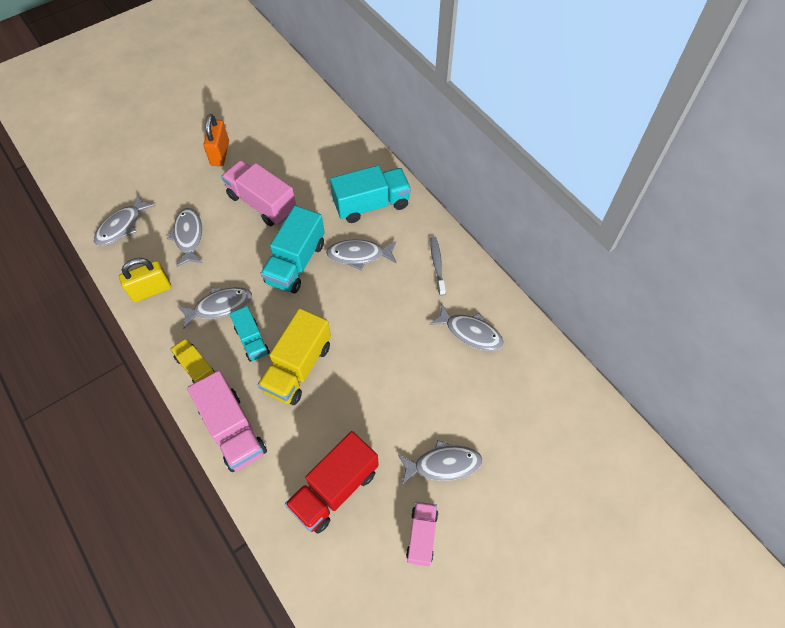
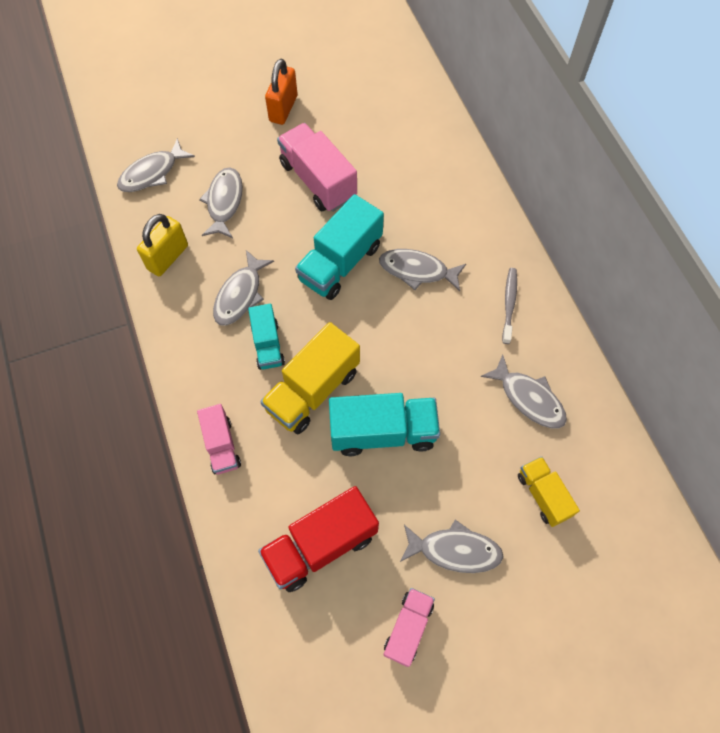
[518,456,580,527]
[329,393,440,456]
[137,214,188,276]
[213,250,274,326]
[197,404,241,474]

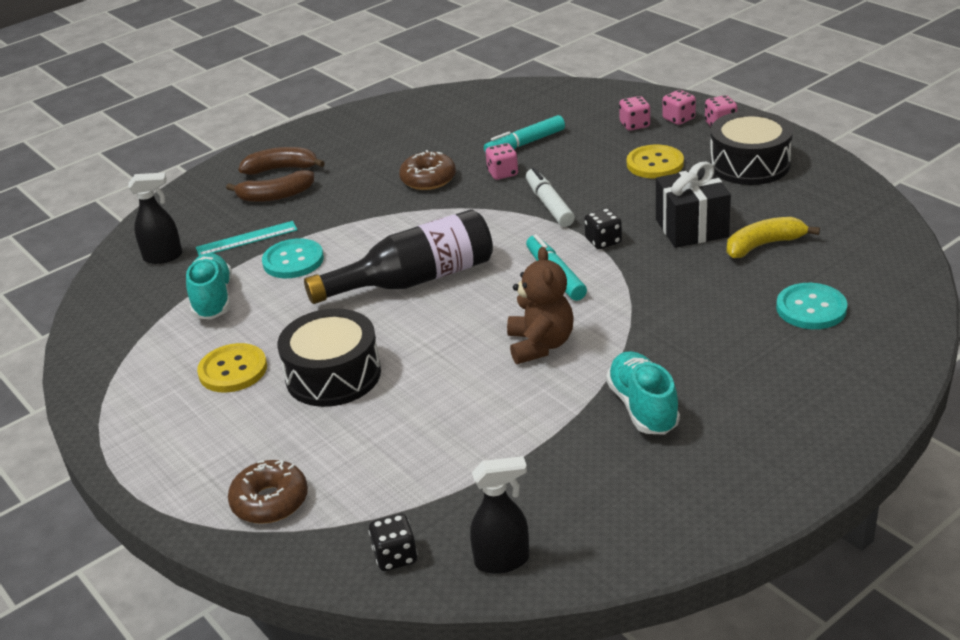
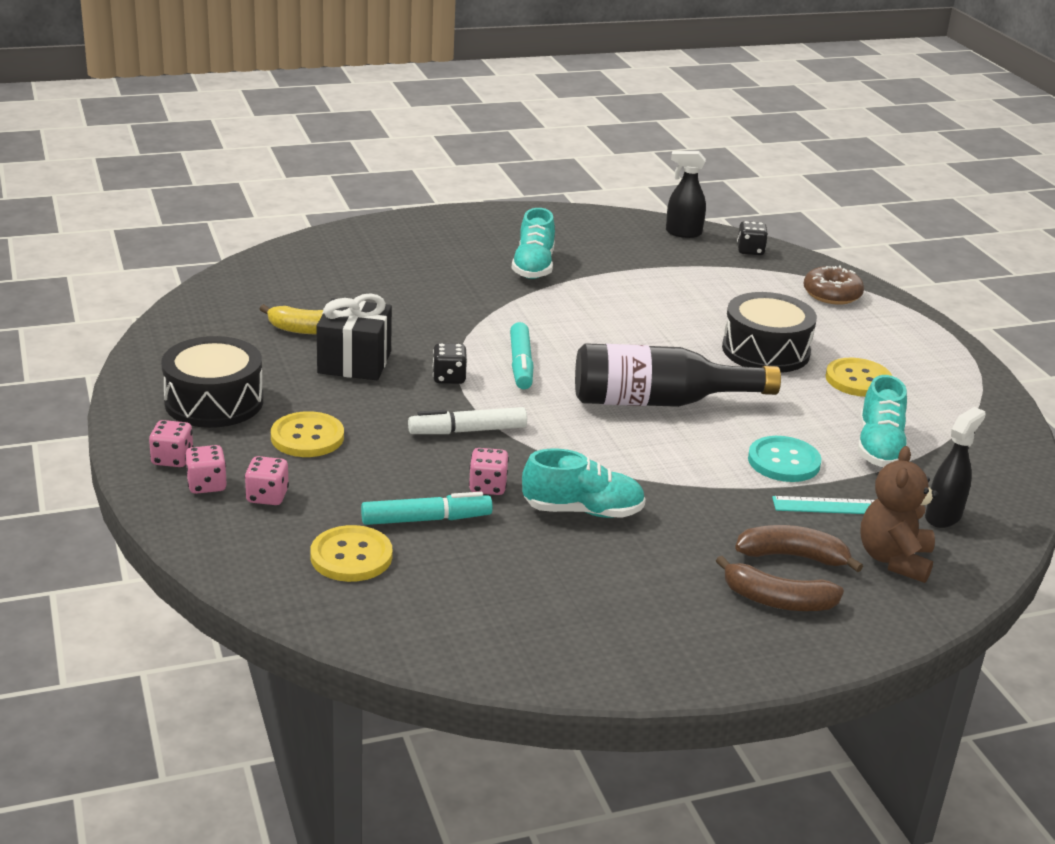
[776,283,847,329] (first image)
[310,525,393,582]
[860,446,938,583]
[522,449,646,518]
[925,407,986,528]
[408,407,527,434]

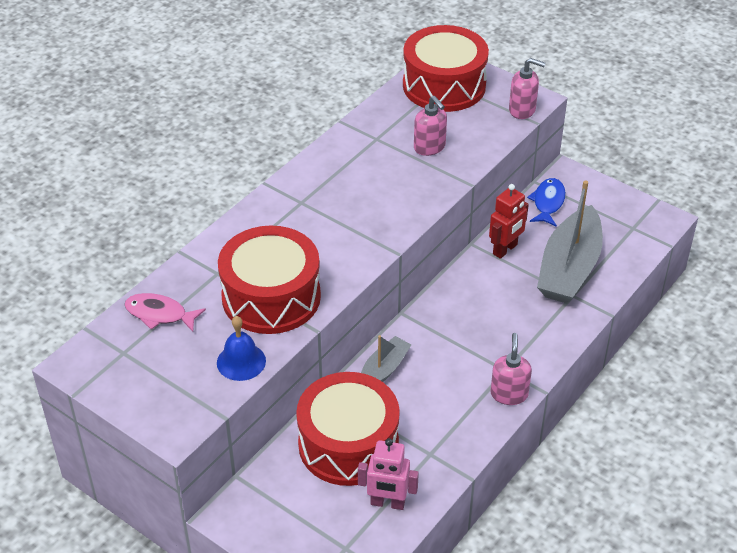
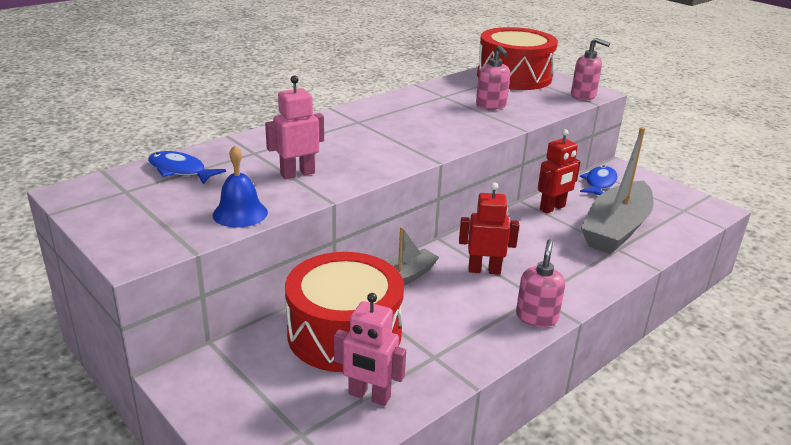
[459,182,519,275]
[265,76,324,179]
[148,151,226,184]

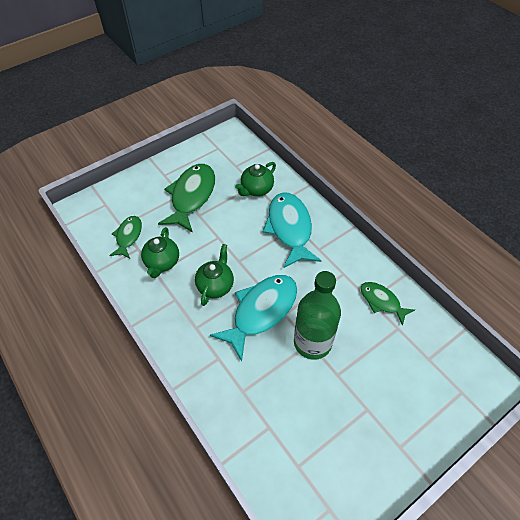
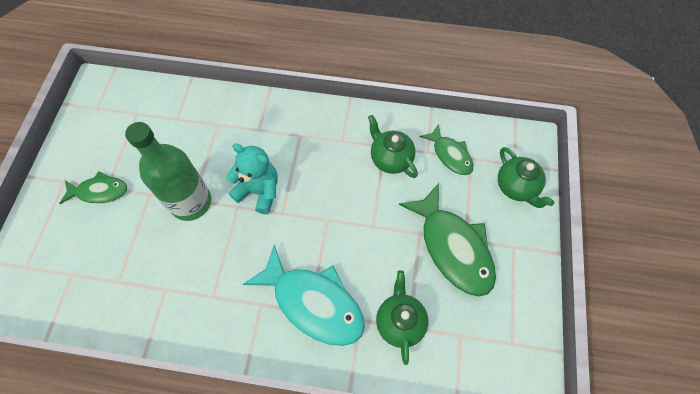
[498,147,554,208]
[59,171,127,204]
[226,143,278,215]

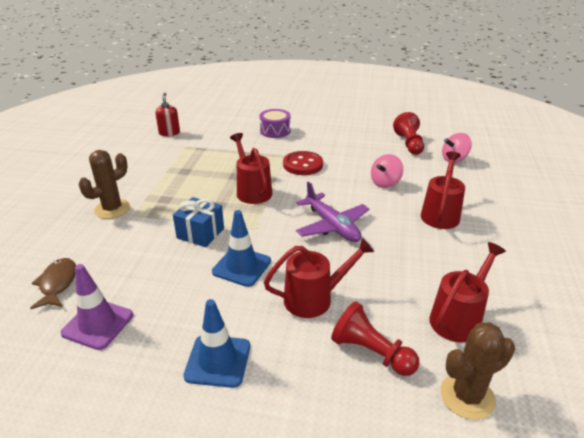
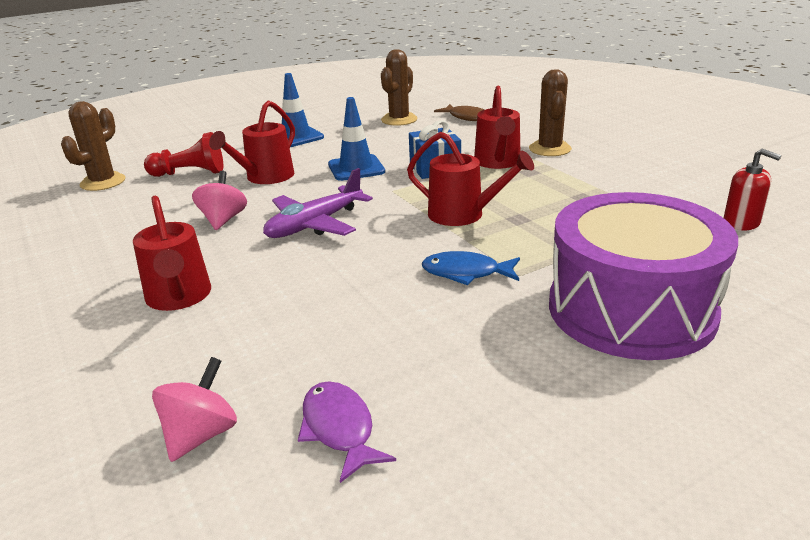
[192,171,247,230]
[474,86,520,169]
[381,49,418,126]
[422,251,520,285]
[298,381,396,483]
[263,168,373,238]
[549,192,738,360]

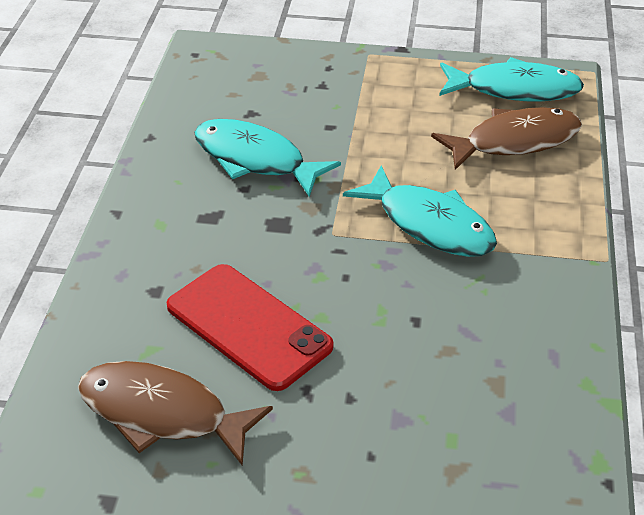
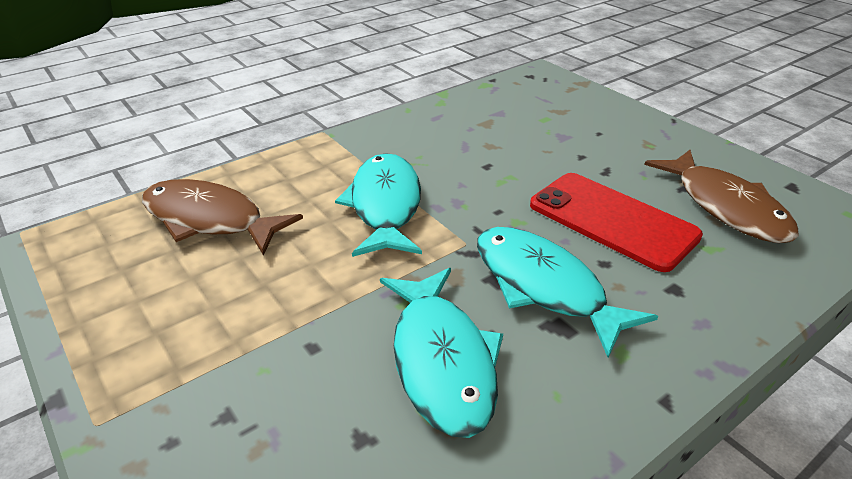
[477,227,658,358]
[530,173,703,272]

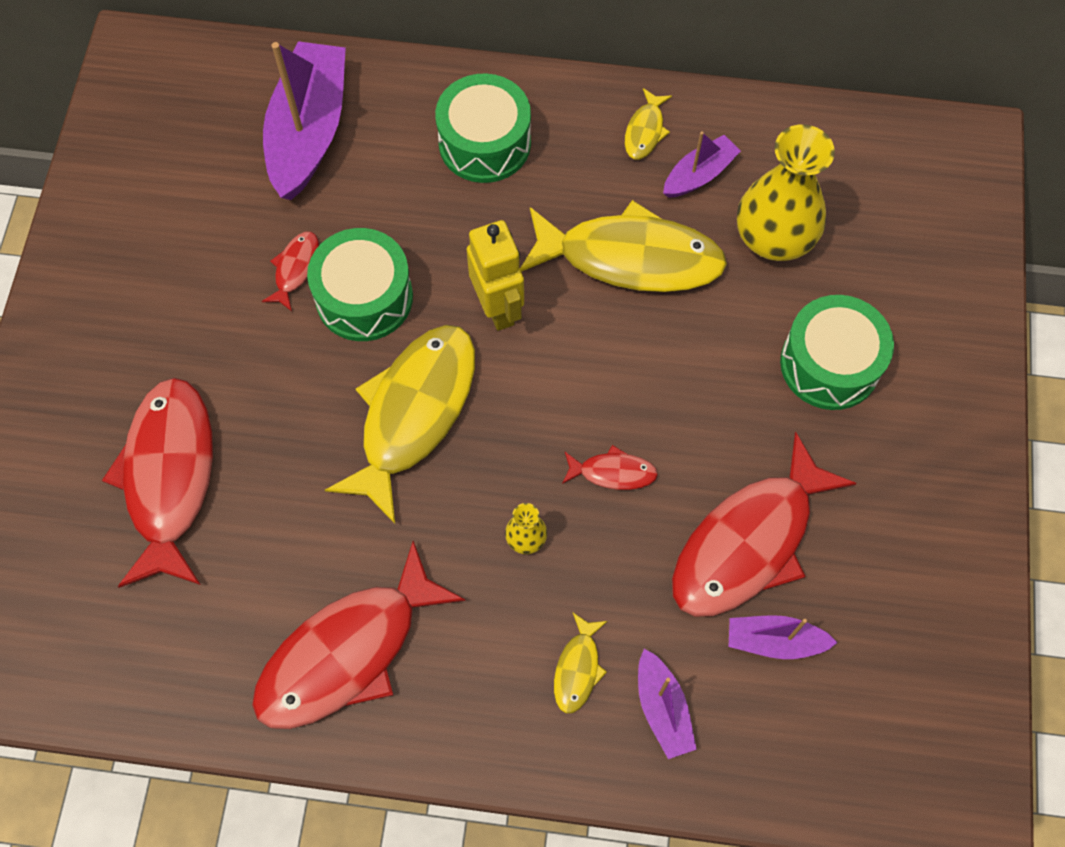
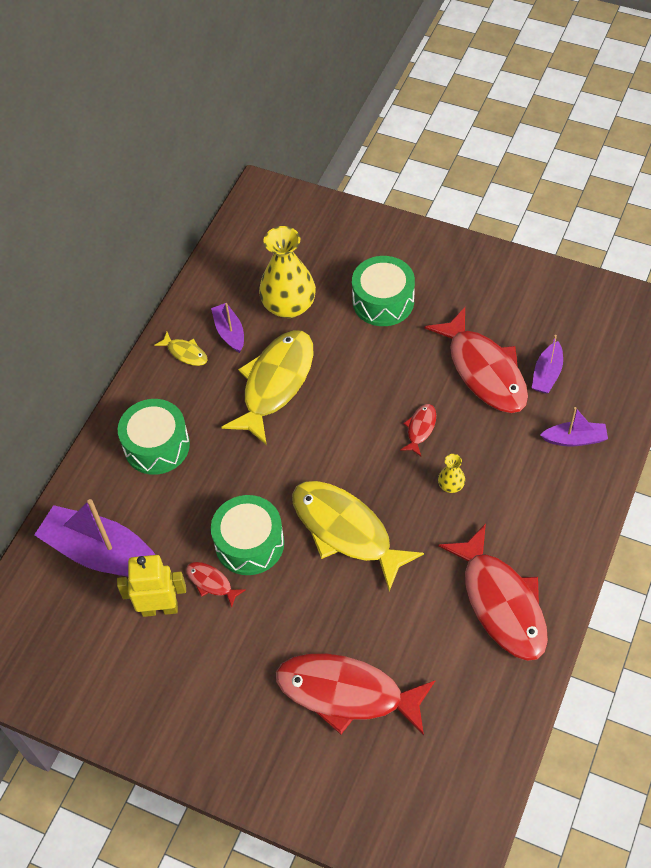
[554,613,607,713] (first image)
[117,555,186,617]

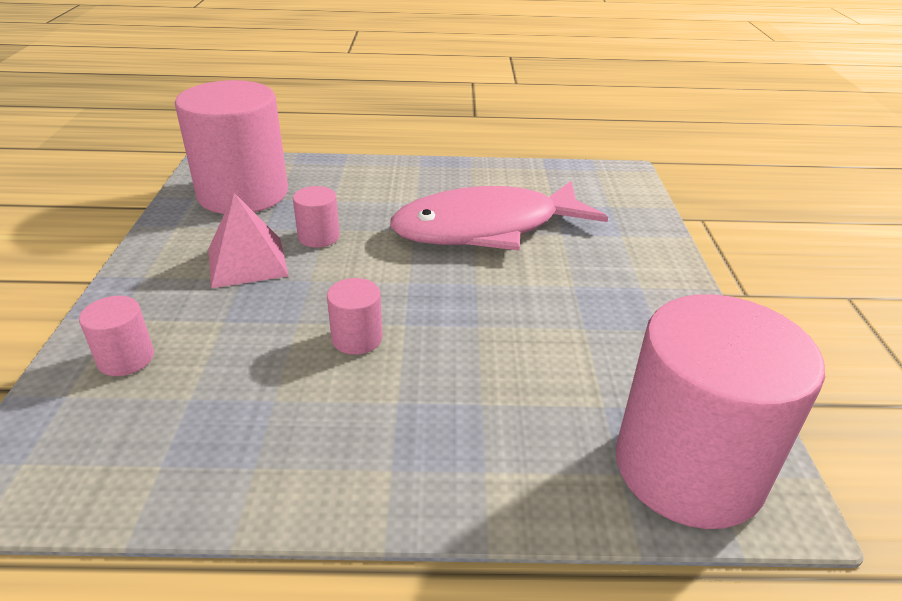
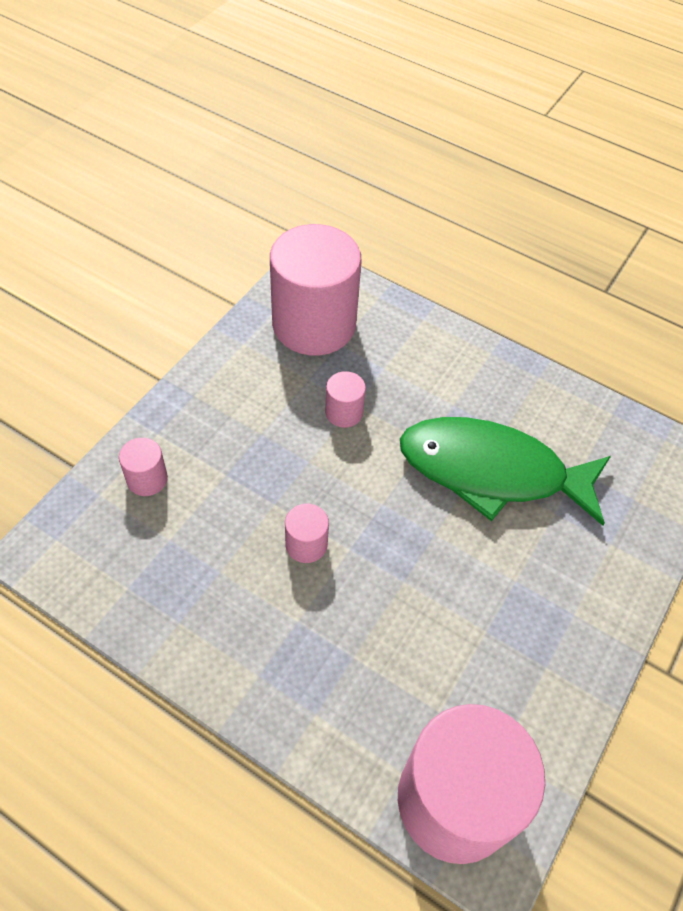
[208,193,289,288] (first image)
[400,417,611,526]

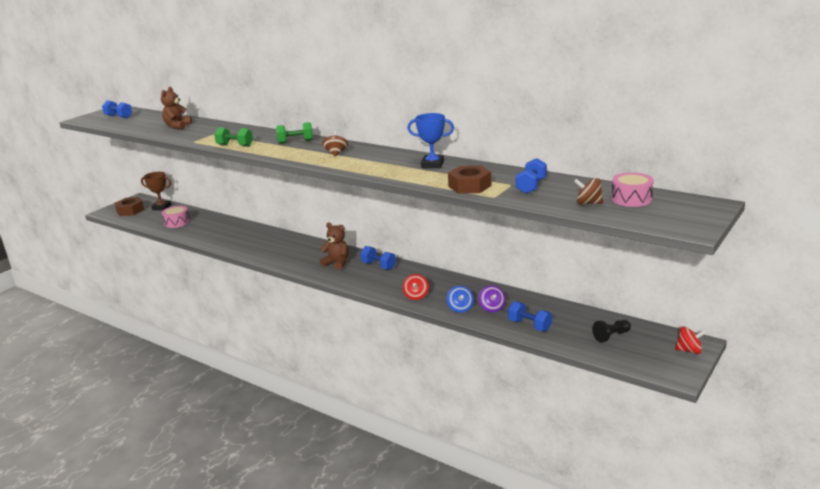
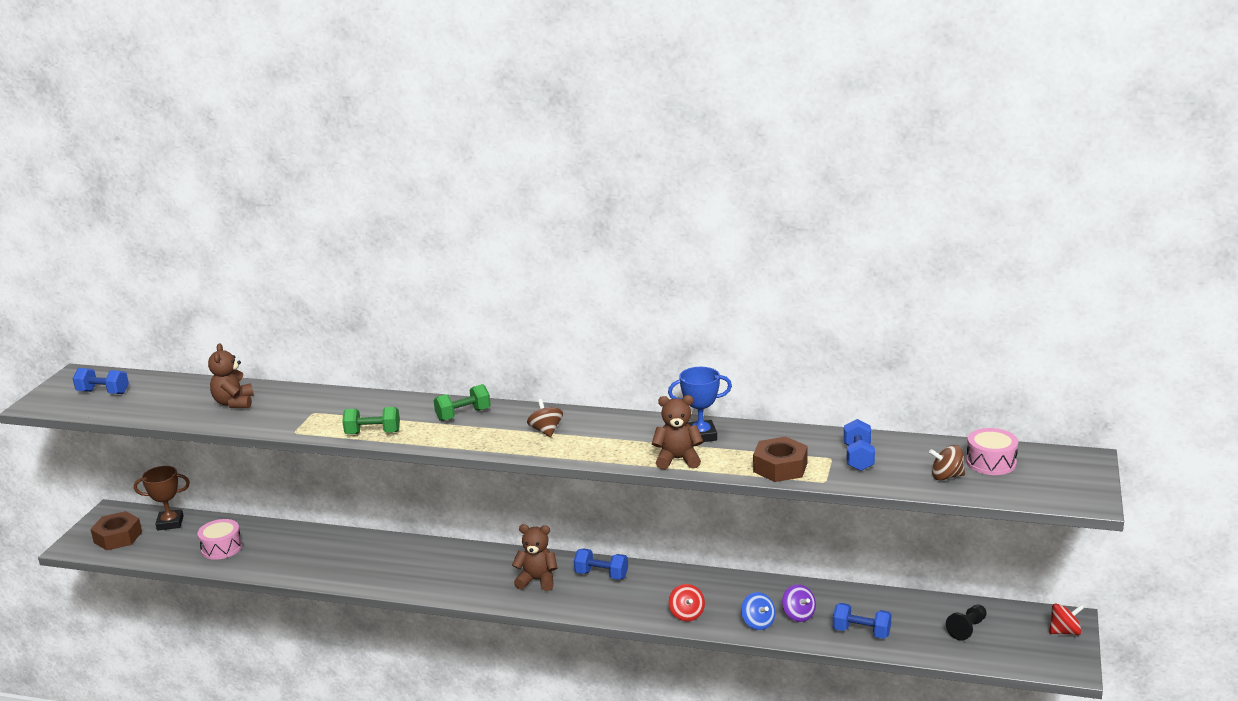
[652,395,703,470]

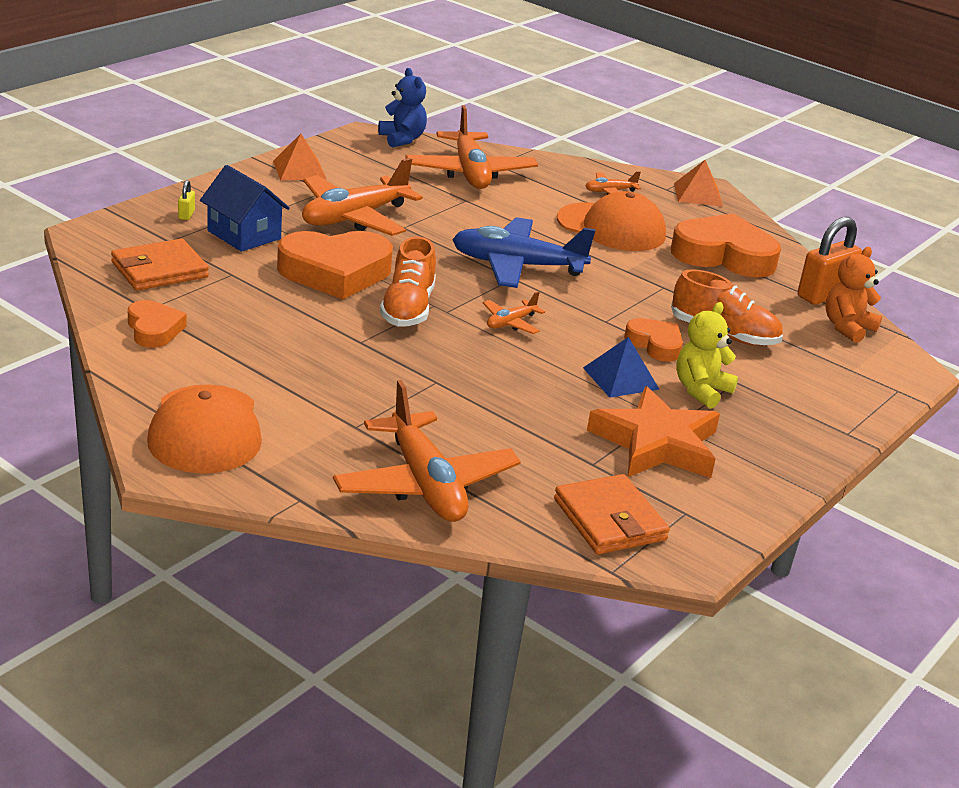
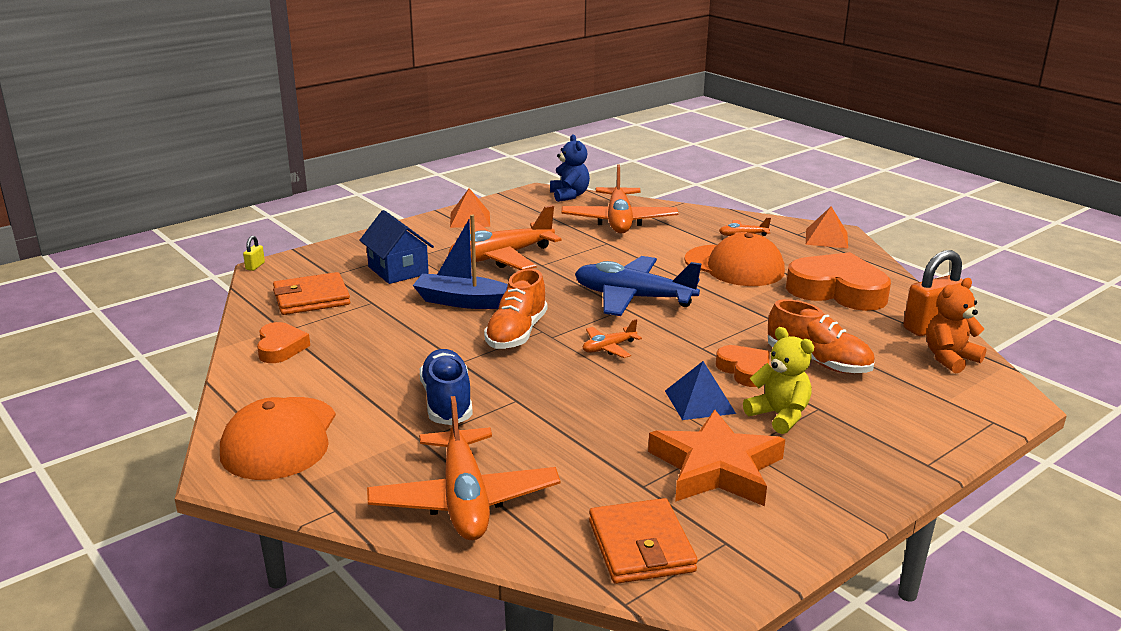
[420,349,473,425]
[243,236,265,271]
[413,215,508,309]
[743,327,814,434]

